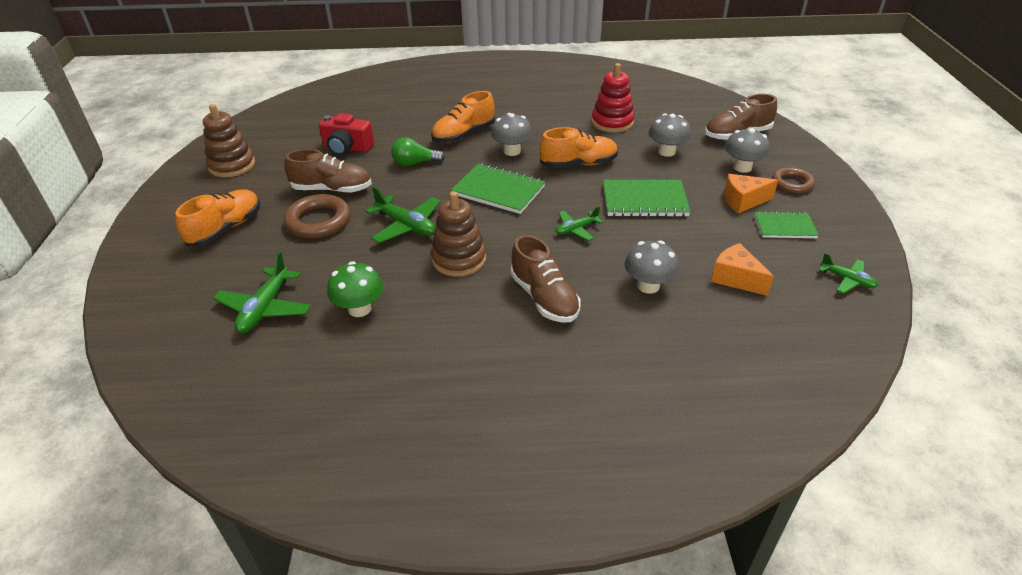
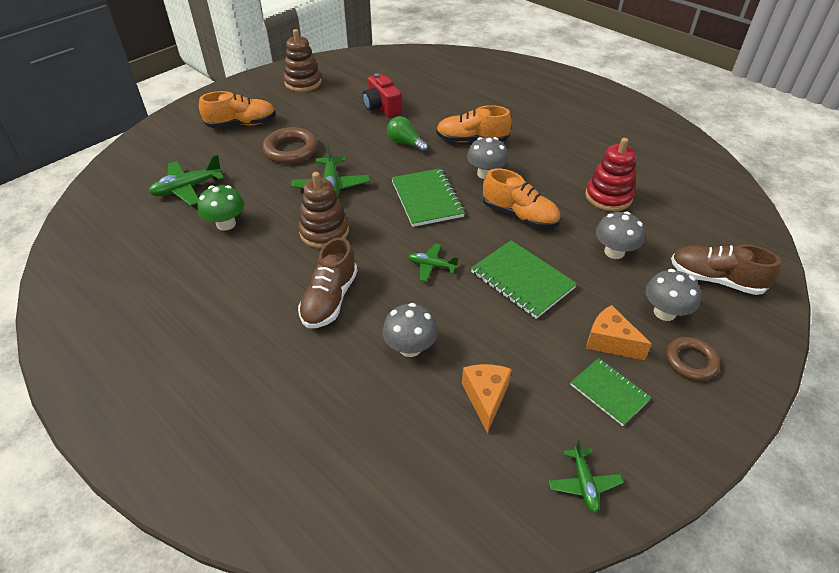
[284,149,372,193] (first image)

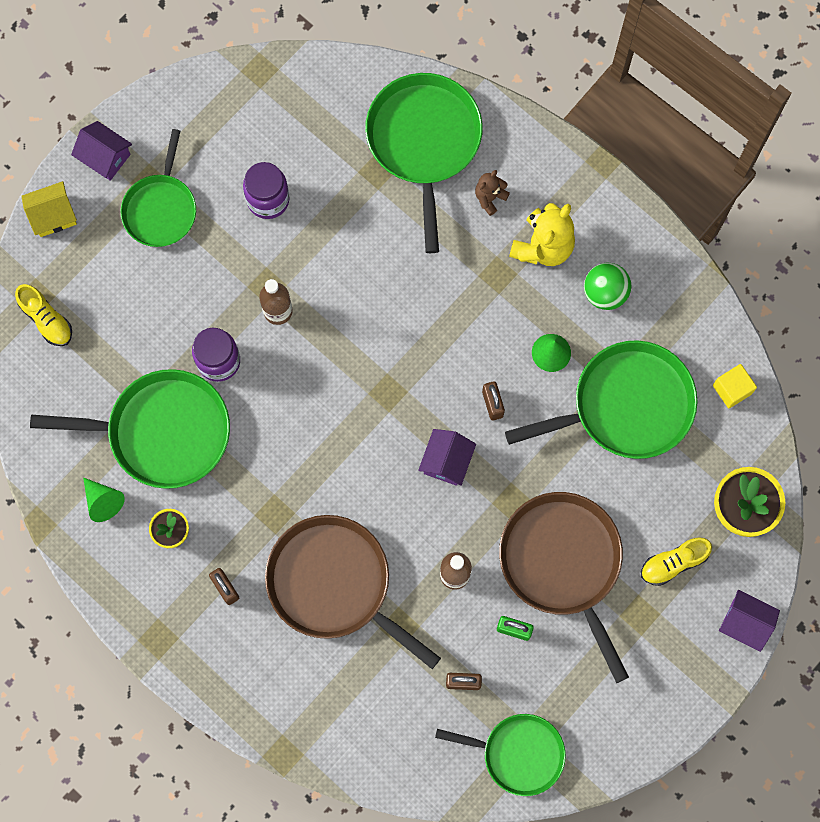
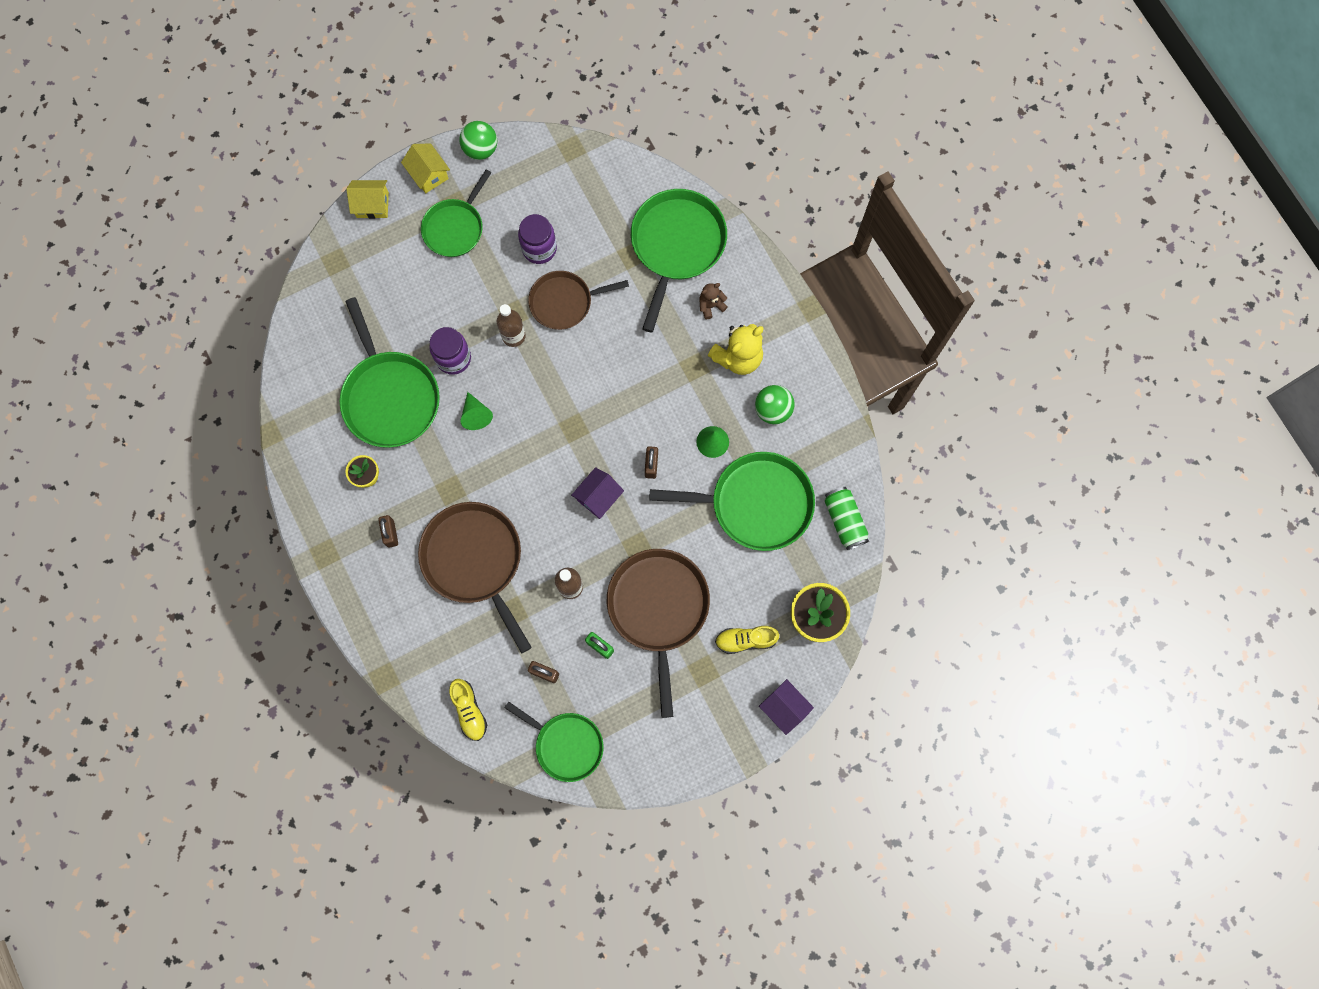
[459,121,497,160]
[528,271,629,330]
[449,679,487,741]
[461,392,493,430]
[825,487,869,550]
[401,143,450,193]
[340,297,440,448]

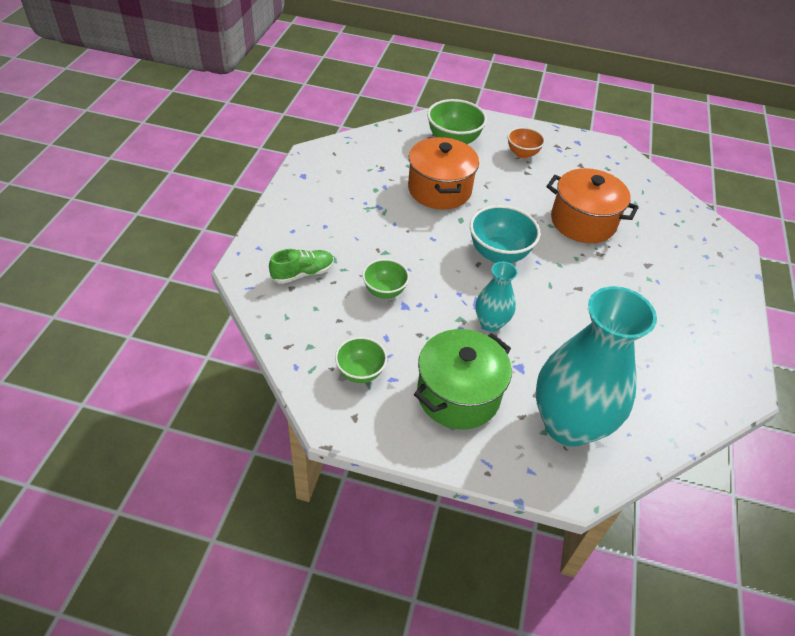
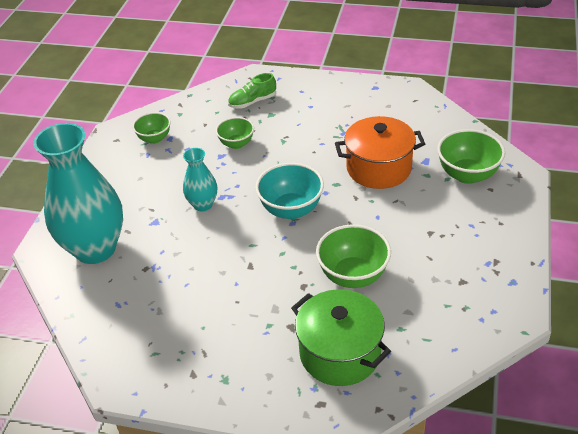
[508,127,545,159] (first image)
[291,289,391,386]
[316,224,391,288]
[228,73,276,108]

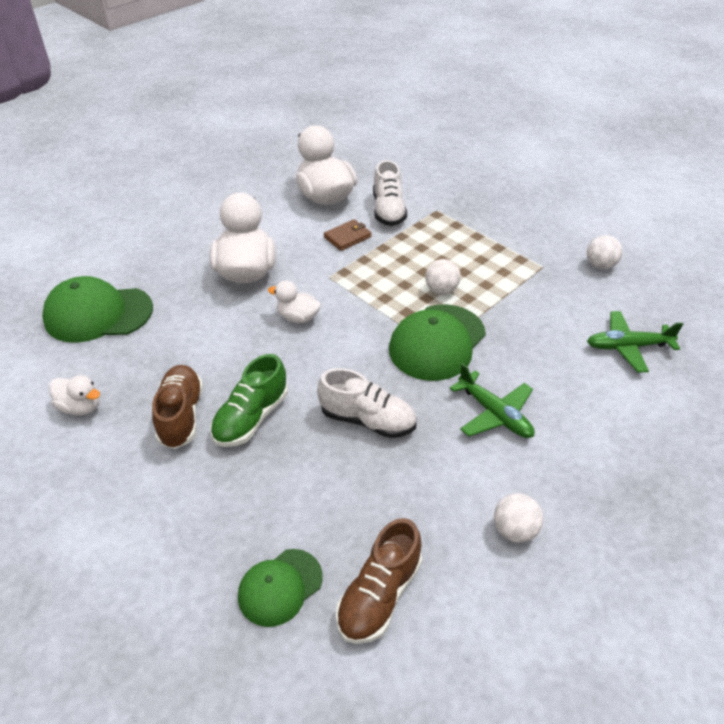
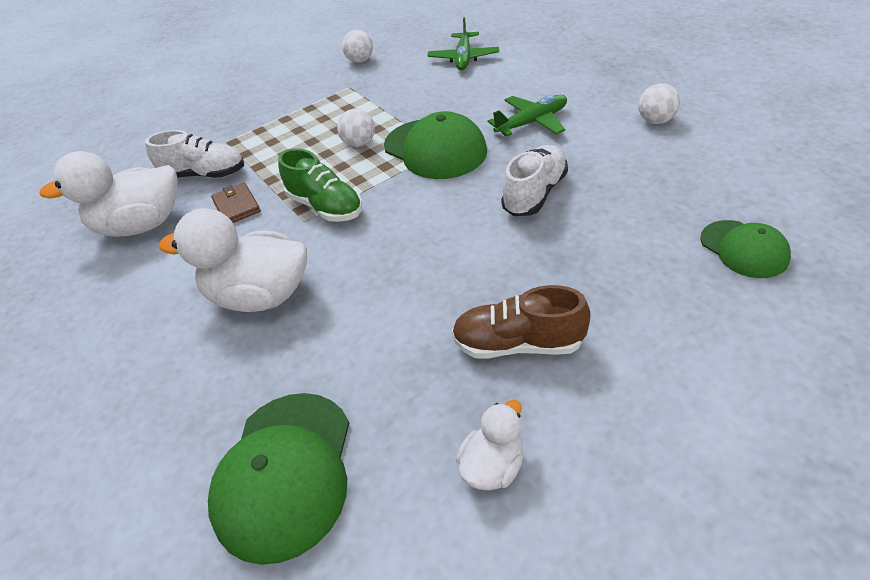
[268,281,321,323] (first image)
[336,518,422,644] (first image)
[278,148,363,222]

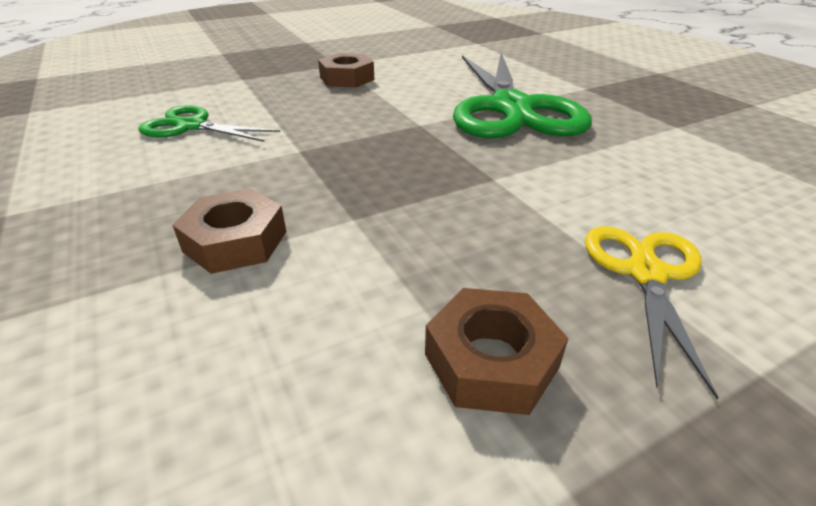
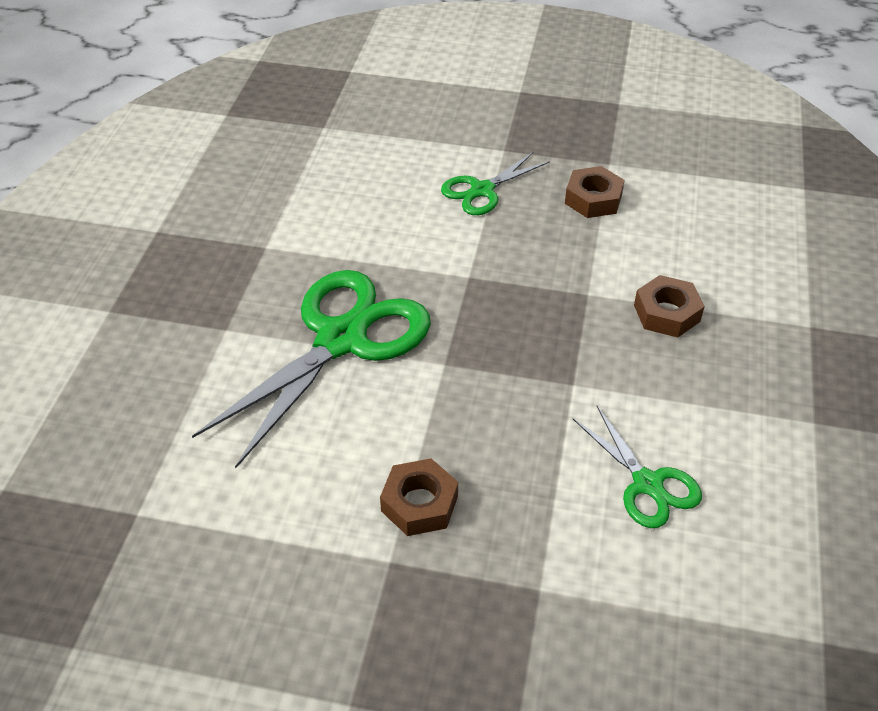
[441,152,550,215]

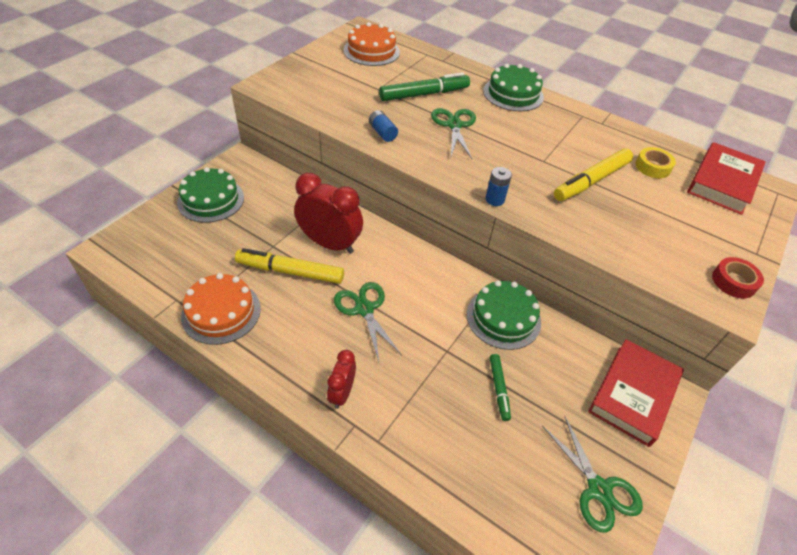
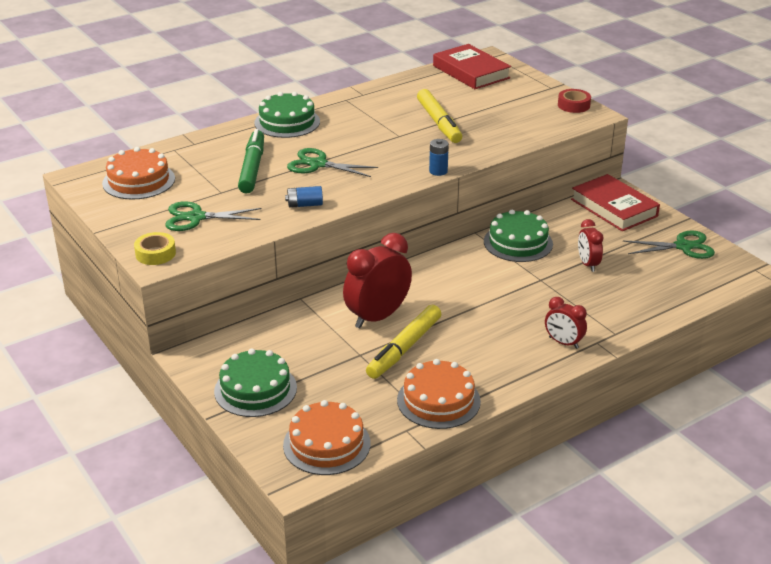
[283,400,371,475]
[165,201,261,231]
[134,232,176,265]
[578,219,603,272]

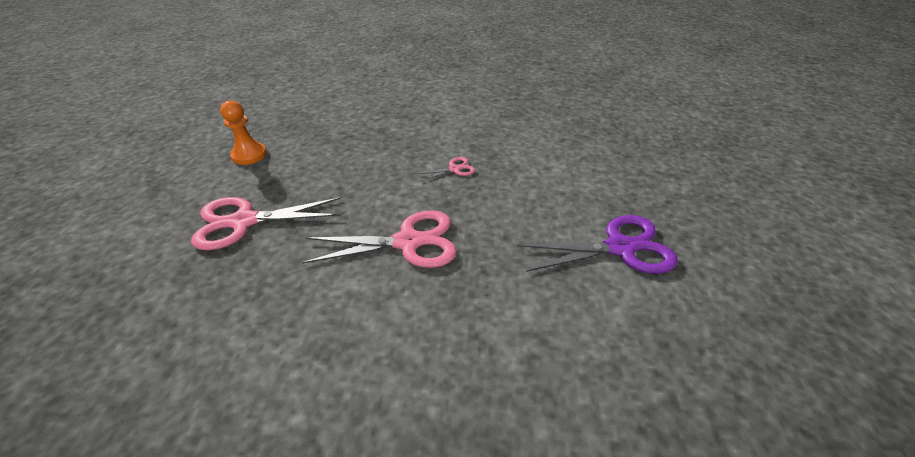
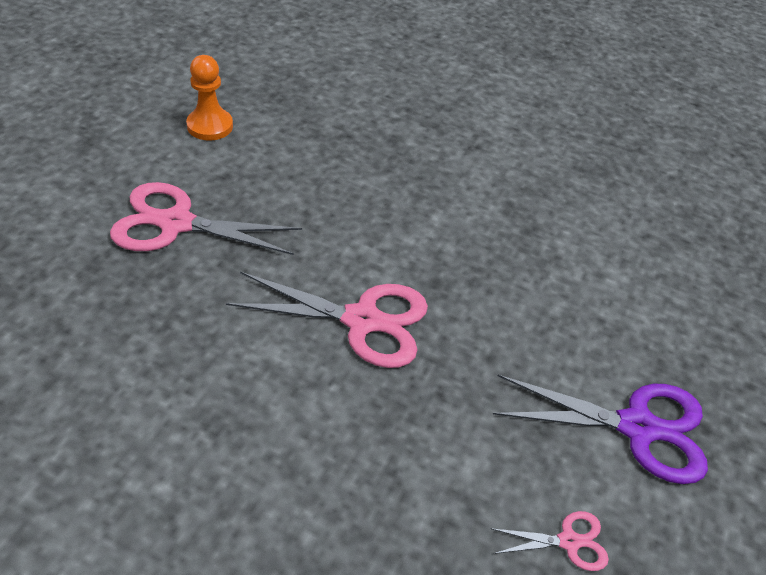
[491,511,609,571]

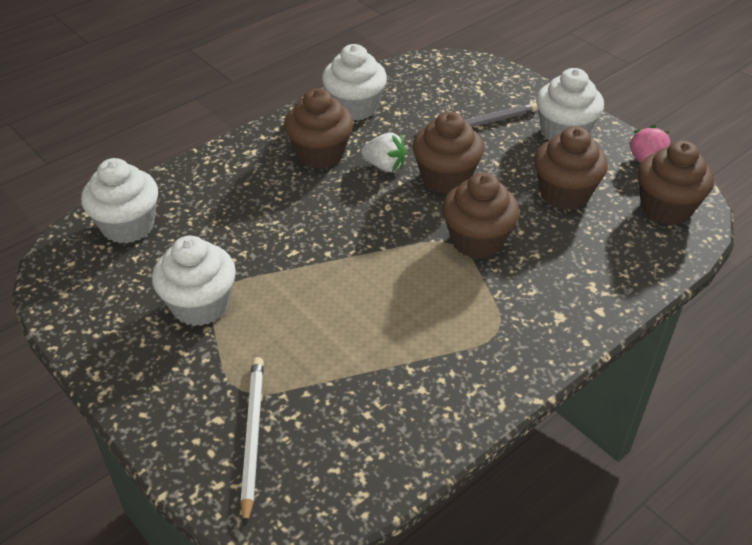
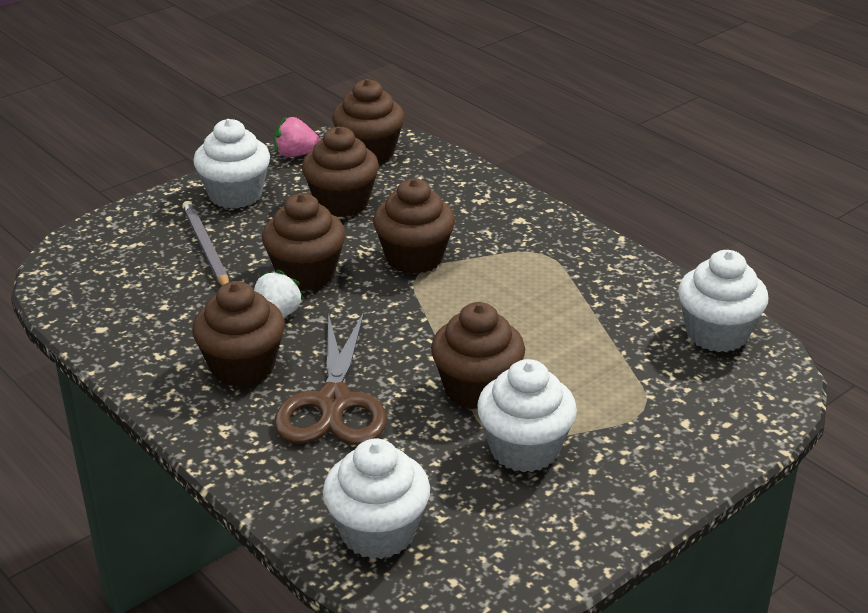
[240,357,264,526] (first image)
[274,312,387,445]
[431,302,525,409]
[678,250,768,352]

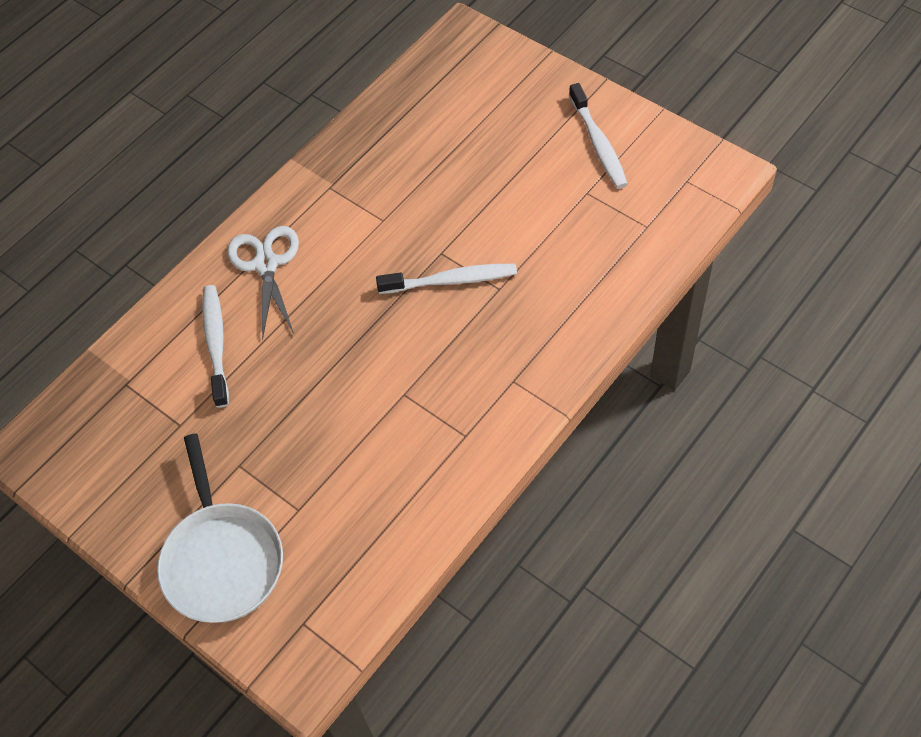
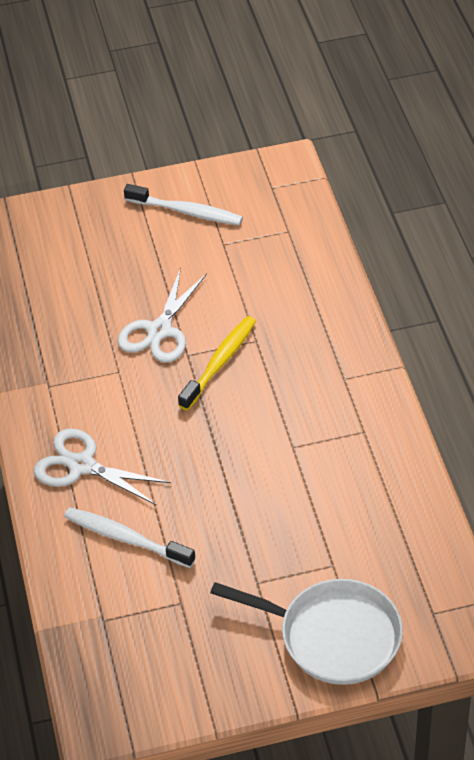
[118,268,207,363]
[178,316,256,411]

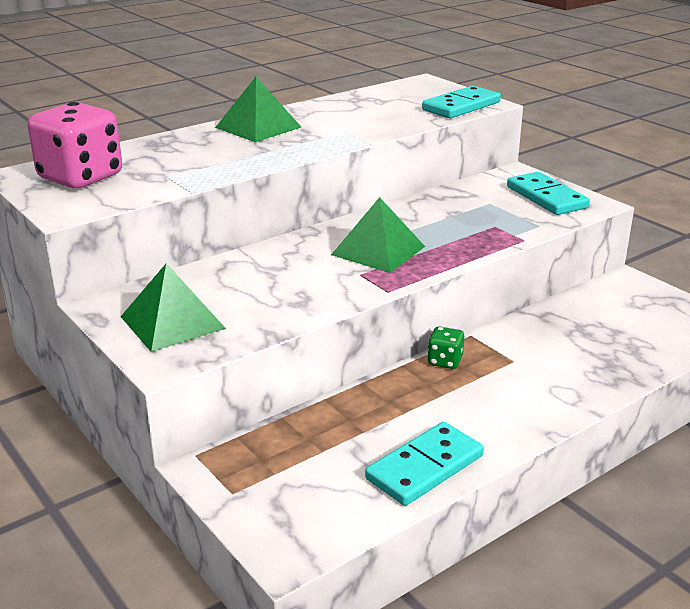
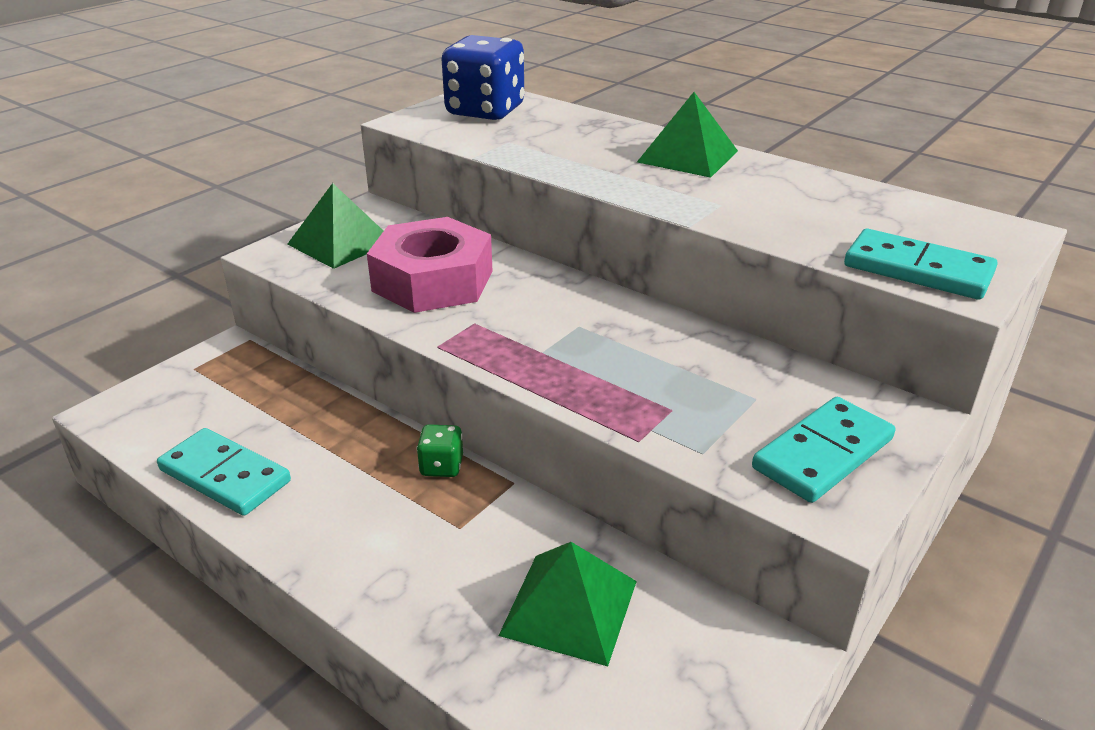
[367,217,492,313]
[498,542,637,666]
[442,35,525,120]

